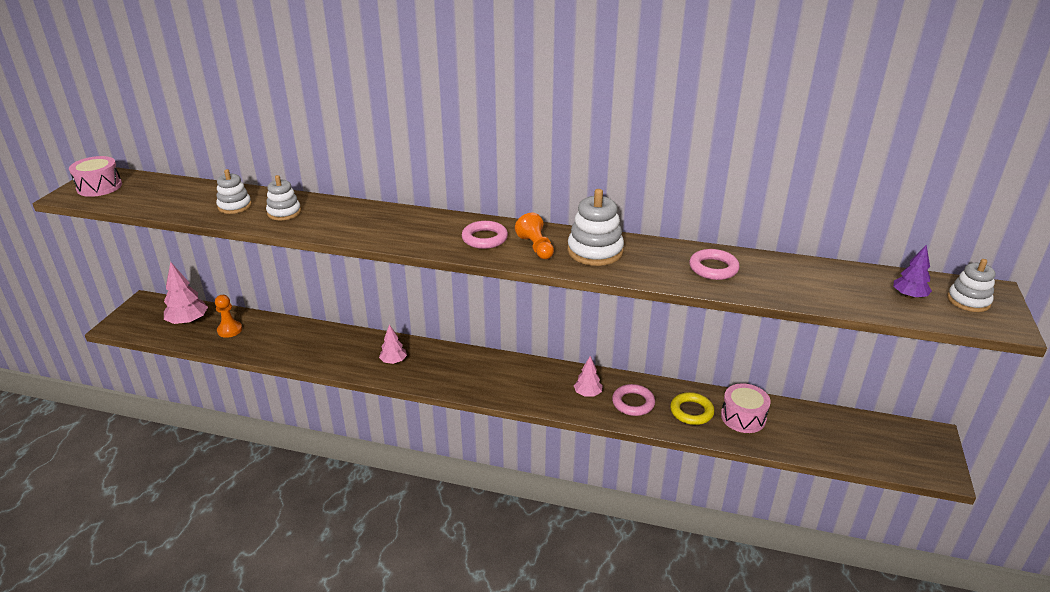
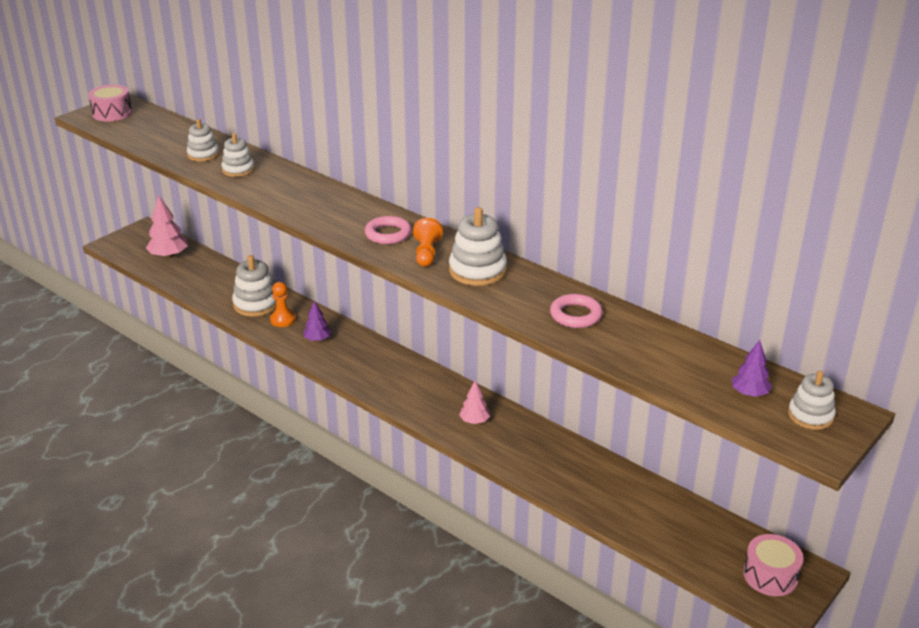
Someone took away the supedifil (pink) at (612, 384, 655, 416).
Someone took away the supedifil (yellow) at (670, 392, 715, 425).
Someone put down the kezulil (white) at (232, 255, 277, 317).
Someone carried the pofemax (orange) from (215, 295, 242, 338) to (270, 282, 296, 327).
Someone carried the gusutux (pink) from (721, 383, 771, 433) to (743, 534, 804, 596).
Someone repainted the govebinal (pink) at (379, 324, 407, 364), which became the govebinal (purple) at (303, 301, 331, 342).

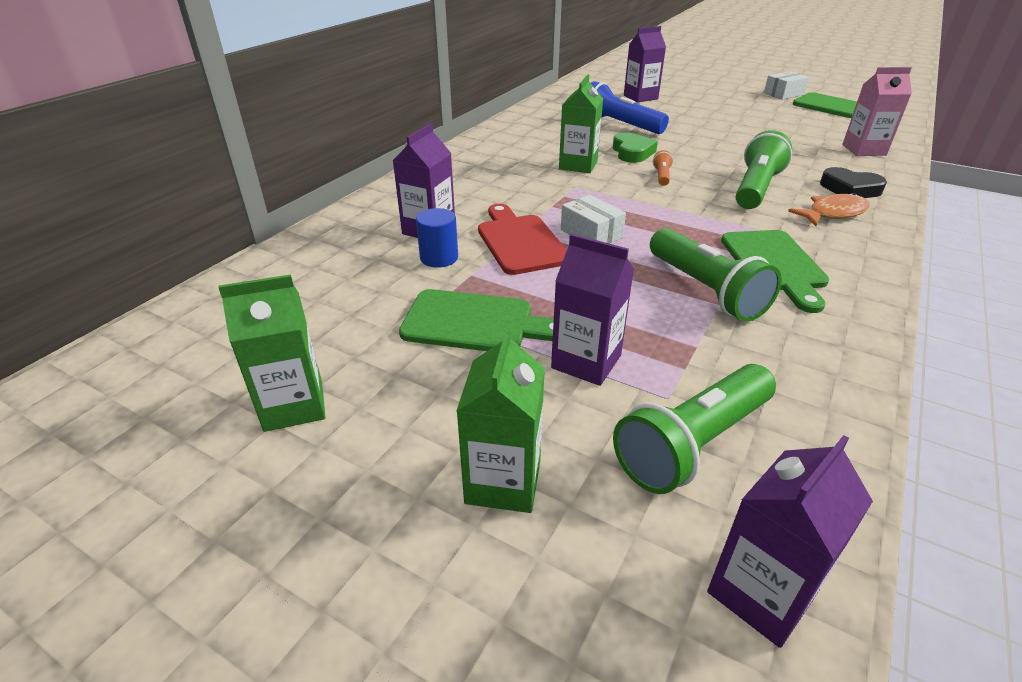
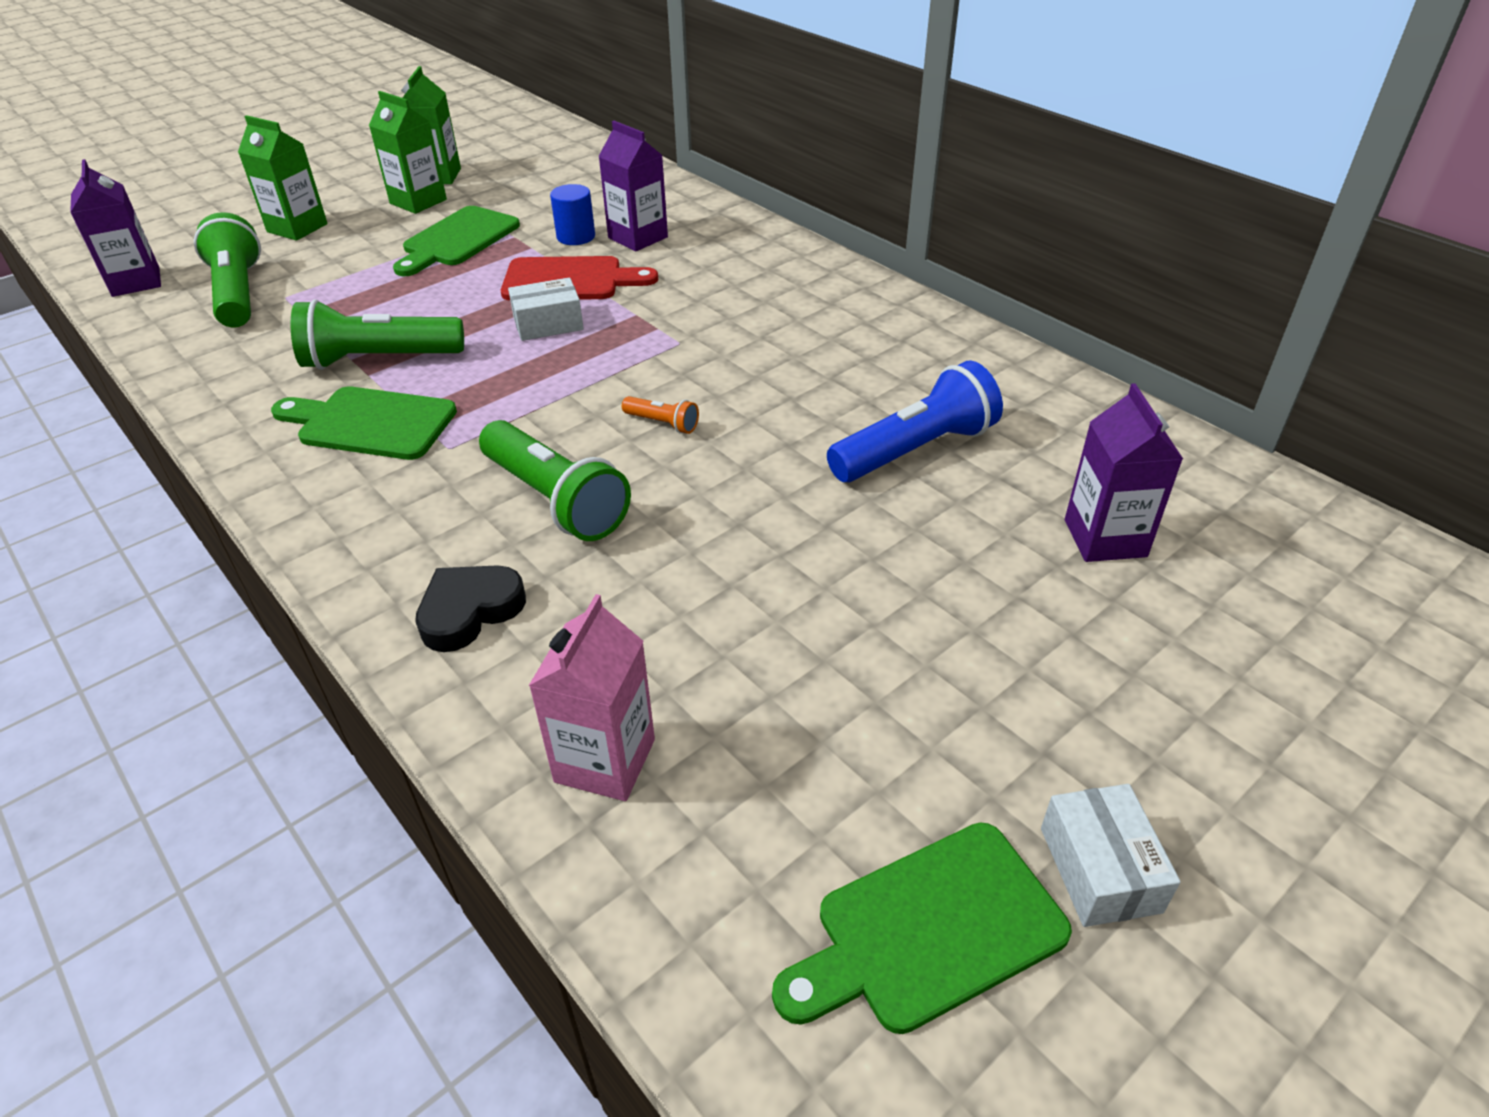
Someone took away the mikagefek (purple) at (551, 234, 634, 386).
Someone took away the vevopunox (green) at (613, 132, 658, 163).
Someone took away the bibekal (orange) at (788, 193, 870, 226).
Someone carried the mikagefek (green) from (559, 74, 603, 173) to (369, 91, 447, 214).

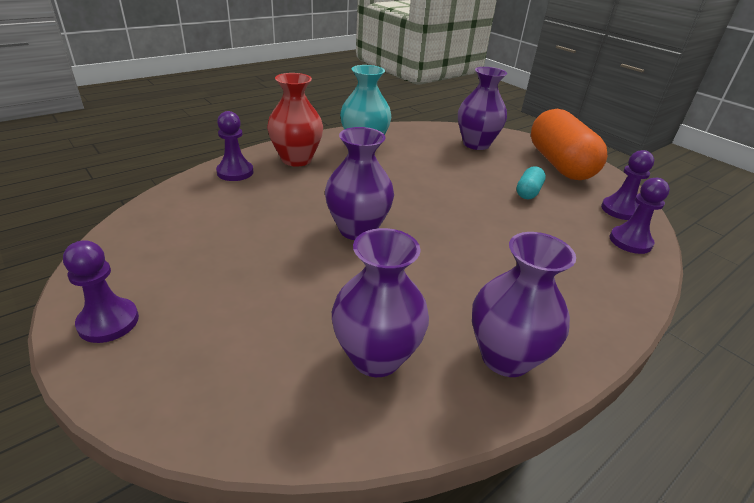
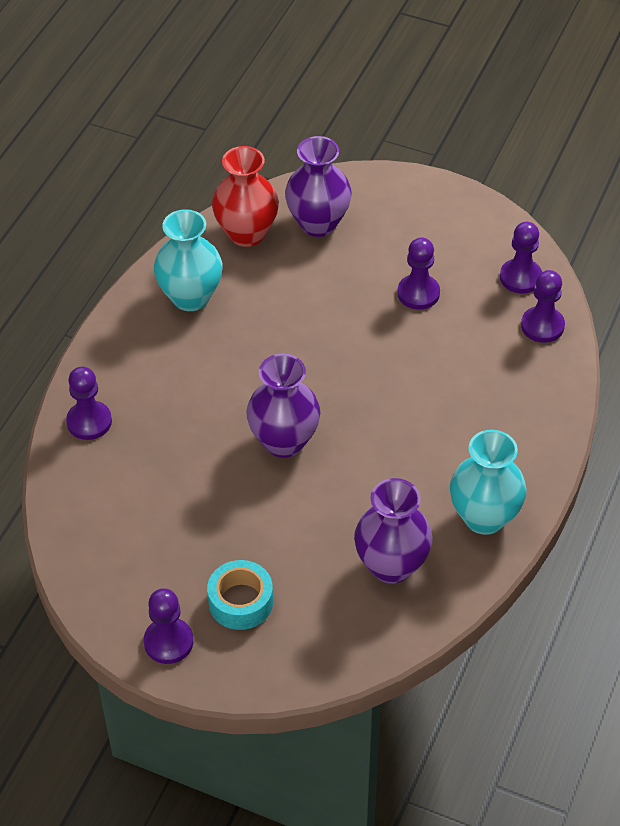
Someone took away the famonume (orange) at (531, 109, 607, 180).
Someone put down the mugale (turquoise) at (207, 560, 273, 630).
Someone carried the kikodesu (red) from (267, 73, 323, 166) to (212, 146, 279, 247).
Someone swapped the famonume (turquoise) at (516, 166, 546, 199) for the pofemax (purple) at (397, 237, 440, 309).
Someone repainted the kikodesu (purple) at (472, 232, 576, 377), which became the kikodesu (turquoise) at (450, 430, 527, 535).

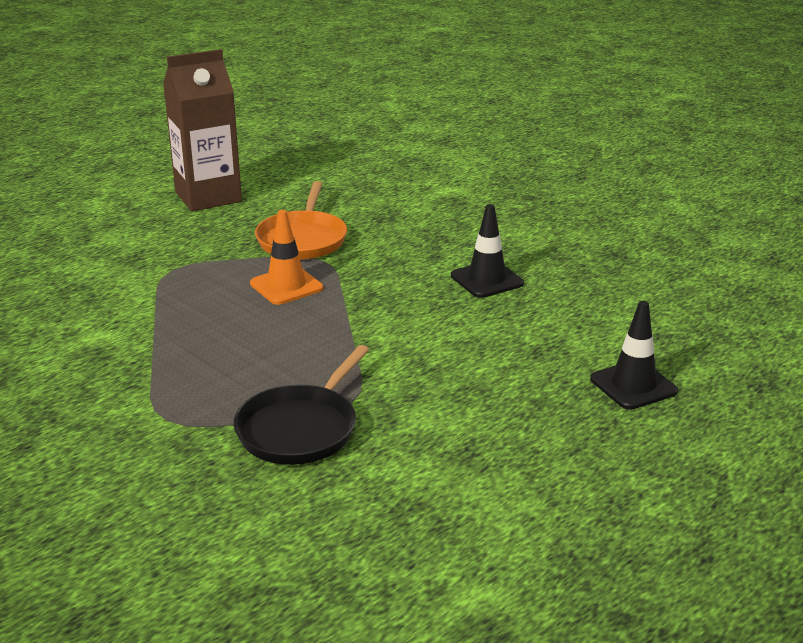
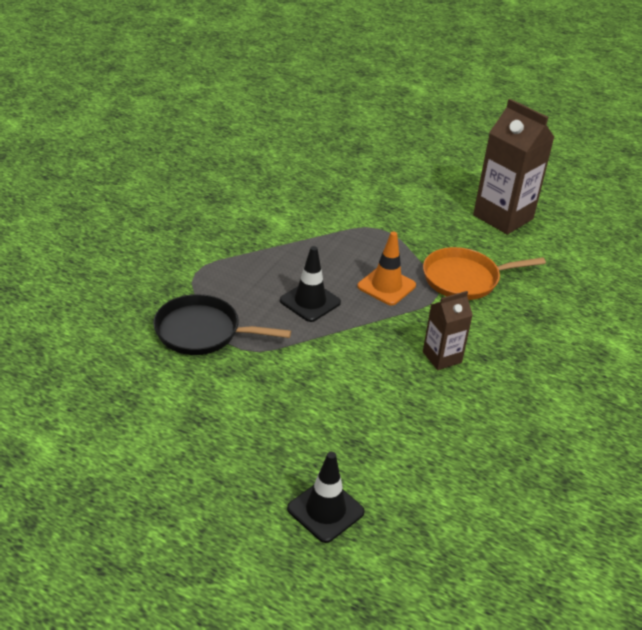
Someone put down the mikagefek (brown) at (423, 291, 473, 370).
Someone carried the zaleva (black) from (451, 204, 524, 298) to (280, 246, 341, 322).

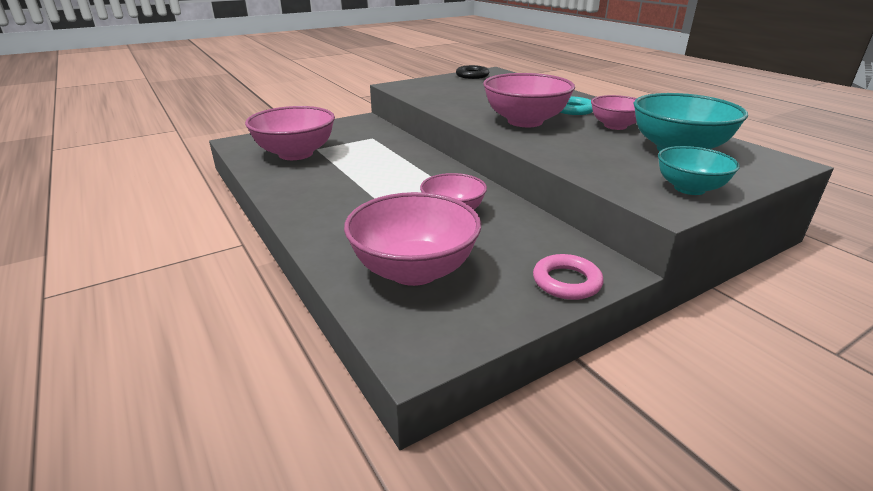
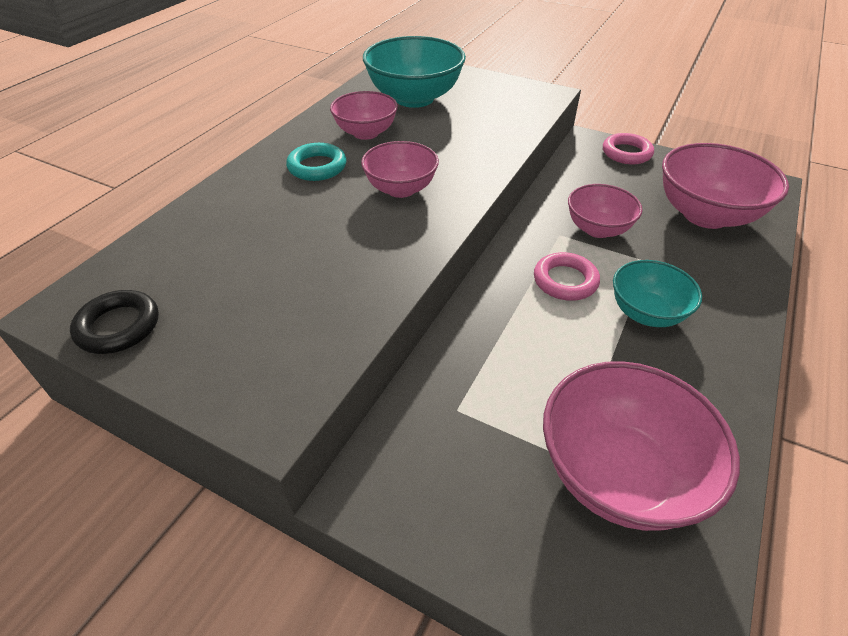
Someone put down the supedifil (pink) at (534, 252, 600, 301).
Someone carried the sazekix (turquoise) from (658, 146, 740, 195) to (613, 260, 702, 327).
Someone scaled the sazekix (pink) at (483, 73, 575, 127) by 0.61.

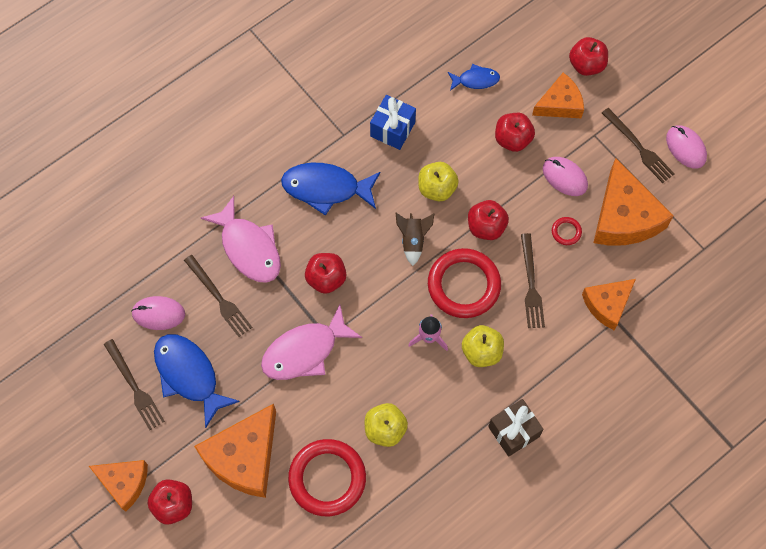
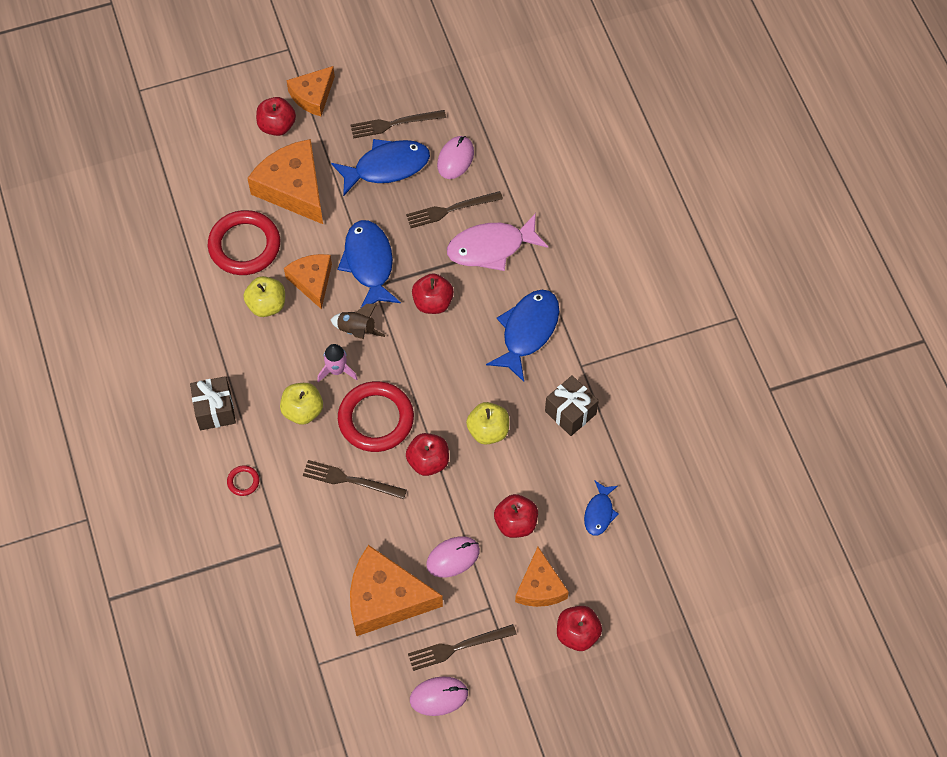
Someone carried the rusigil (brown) from (396, 213, 435, 266) to (331, 304, 385, 339).
Someone carried the supedifil (red) from (552, 217, 582, 245) to (227, 465, 259, 496).
Someone carried the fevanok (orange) from (582, 279, 636, 330) to (284, 254, 332, 309).
Someone repainted the bibekal (pink) at (261, 305, 362, 380), which became the bibekal (blue) at (338, 220, 401, 308).
Someone repainted the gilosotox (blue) at (370, 95, 416, 150), which became the gilosotox (brown) at (545, 375, 599, 436).

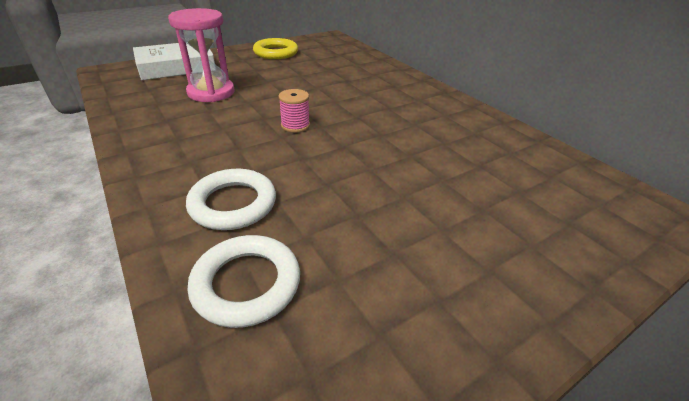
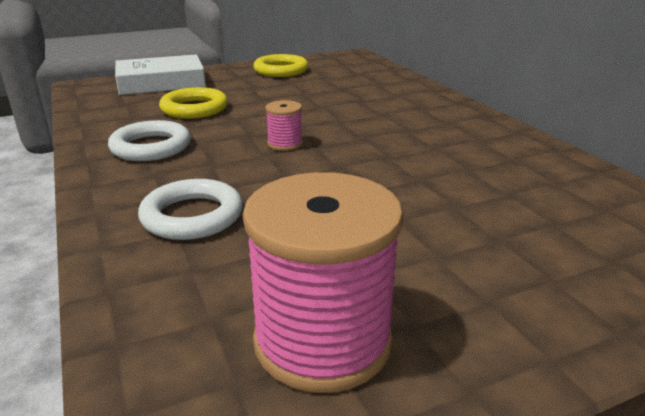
Someone put down the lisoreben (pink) at (242, 172, 403, 393).
Someone carried the supedifil (white) from (187, 235, 300, 328) to (108, 120, 191, 161).
Someone swapped the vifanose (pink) at (168, 8, 234, 102) for the supedifil (yellow) at (159, 87, 228, 119).

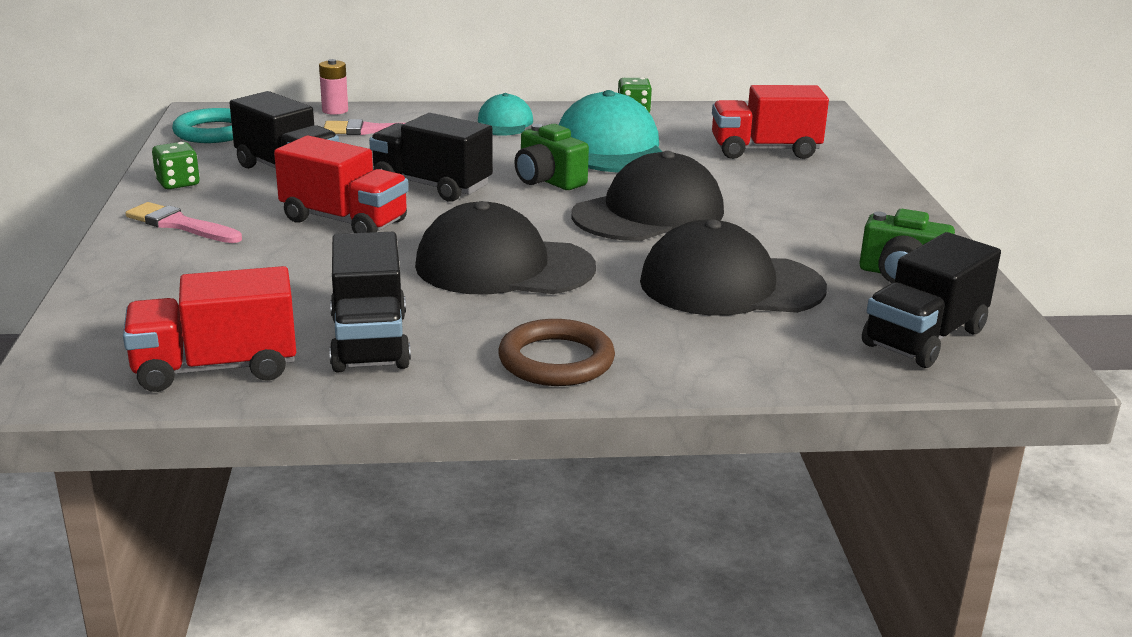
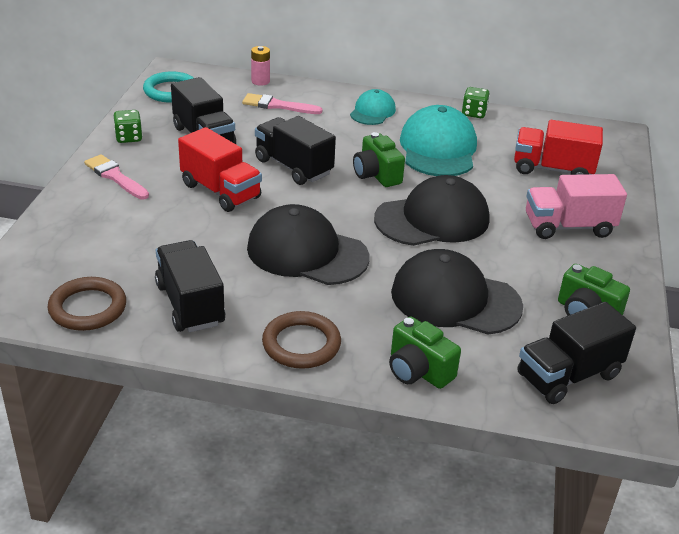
Someone put down the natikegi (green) at (389, 316, 461, 389).
Someone put down the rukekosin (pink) at (526, 174, 627, 239).
Someone swapped the rukekosin (red) at (123, 266, 296, 392) for the supedifil (brown) at (48, 277, 126, 331).
Someone rotated the rukekosin (black) at (329, 232, 411, 373) by 150 degrees clockwise.

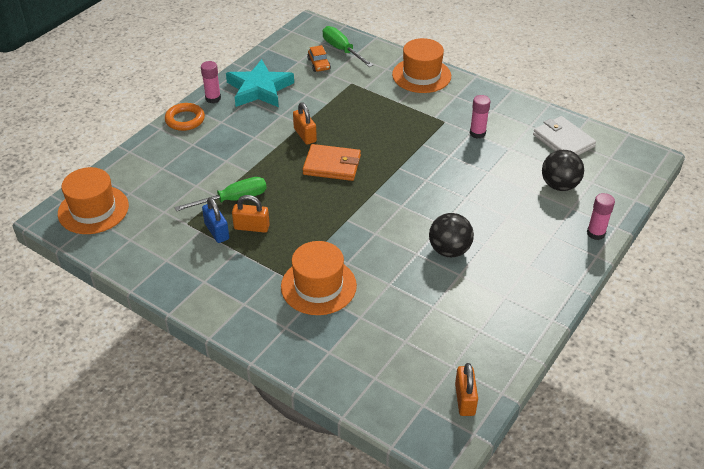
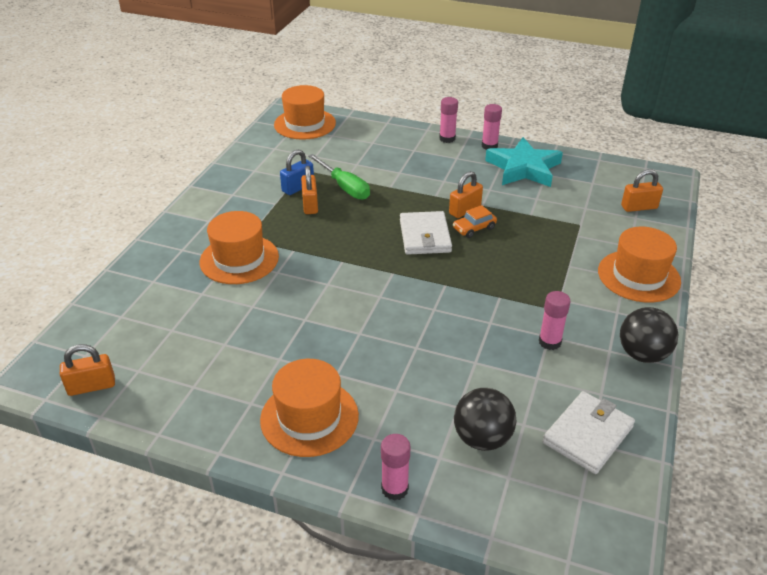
Someone put down the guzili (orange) at (260, 359, 359, 457).
Someone carried the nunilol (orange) from (307, 45, 331, 72) to (453, 205, 497, 238).
Someone carried the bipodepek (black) from (429, 213, 474, 257) to (620, 307, 679, 363).
Someone swapped the supedifil (orange) at (165, 103, 205, 131) for the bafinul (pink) at (439, 97, 458, 143).
Someone swapped the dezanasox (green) at (323, 26, 373, 67) for the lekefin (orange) at (621, 169, 663, 212).
Someone repainted the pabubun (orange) at (303, 144, 361, 181), which became the pabubun (white) at (400, 211, 452, 255).

